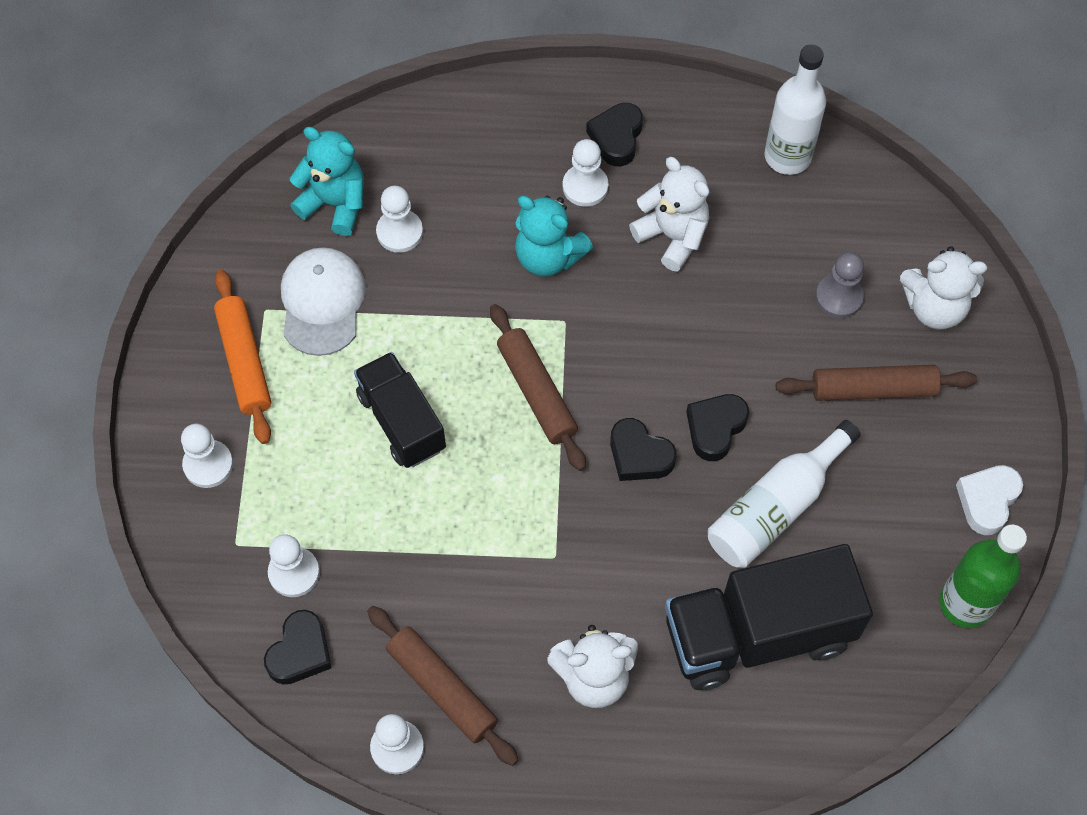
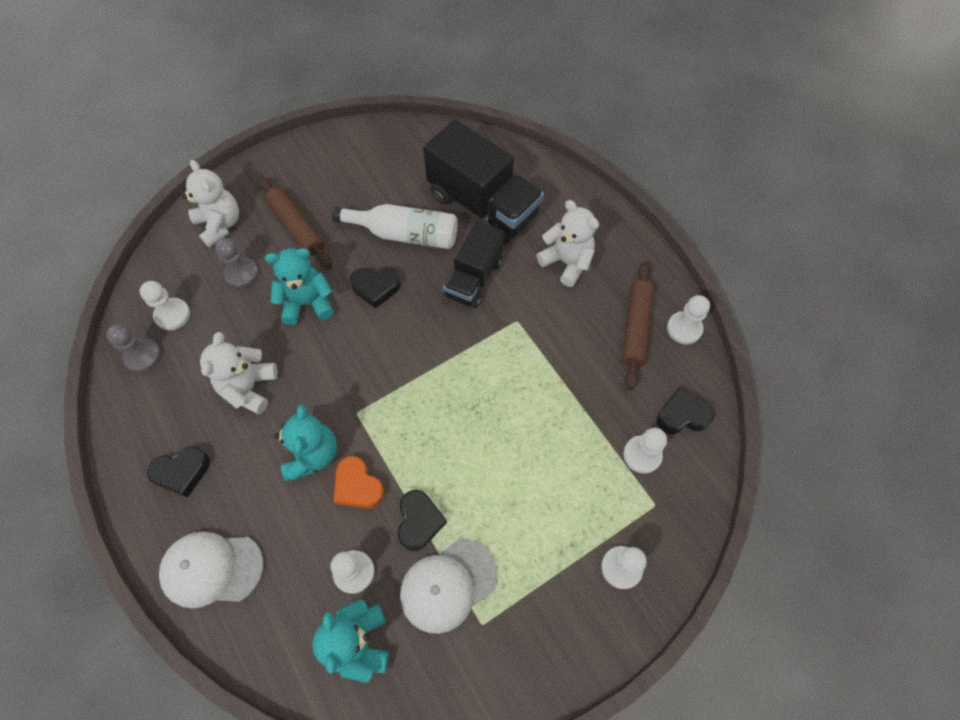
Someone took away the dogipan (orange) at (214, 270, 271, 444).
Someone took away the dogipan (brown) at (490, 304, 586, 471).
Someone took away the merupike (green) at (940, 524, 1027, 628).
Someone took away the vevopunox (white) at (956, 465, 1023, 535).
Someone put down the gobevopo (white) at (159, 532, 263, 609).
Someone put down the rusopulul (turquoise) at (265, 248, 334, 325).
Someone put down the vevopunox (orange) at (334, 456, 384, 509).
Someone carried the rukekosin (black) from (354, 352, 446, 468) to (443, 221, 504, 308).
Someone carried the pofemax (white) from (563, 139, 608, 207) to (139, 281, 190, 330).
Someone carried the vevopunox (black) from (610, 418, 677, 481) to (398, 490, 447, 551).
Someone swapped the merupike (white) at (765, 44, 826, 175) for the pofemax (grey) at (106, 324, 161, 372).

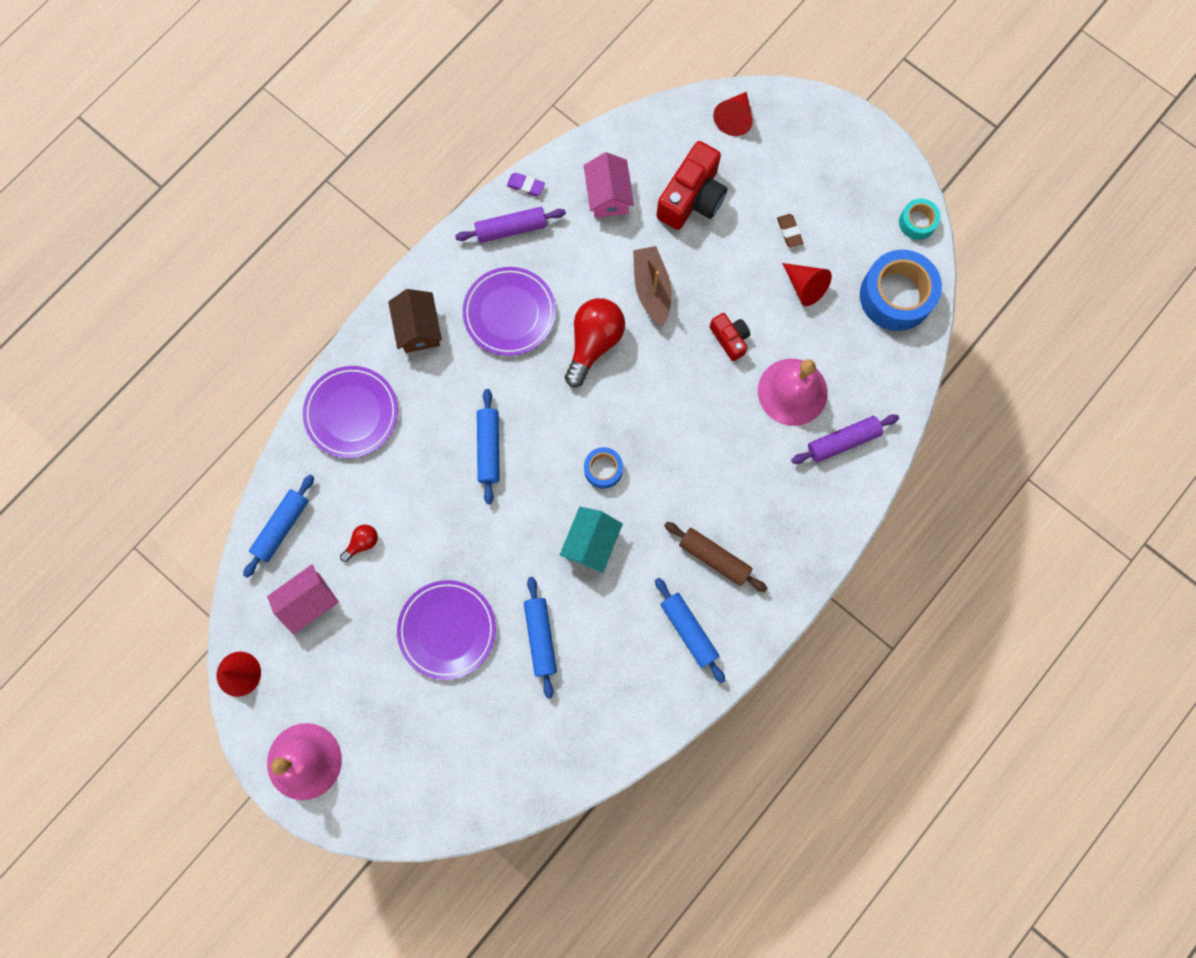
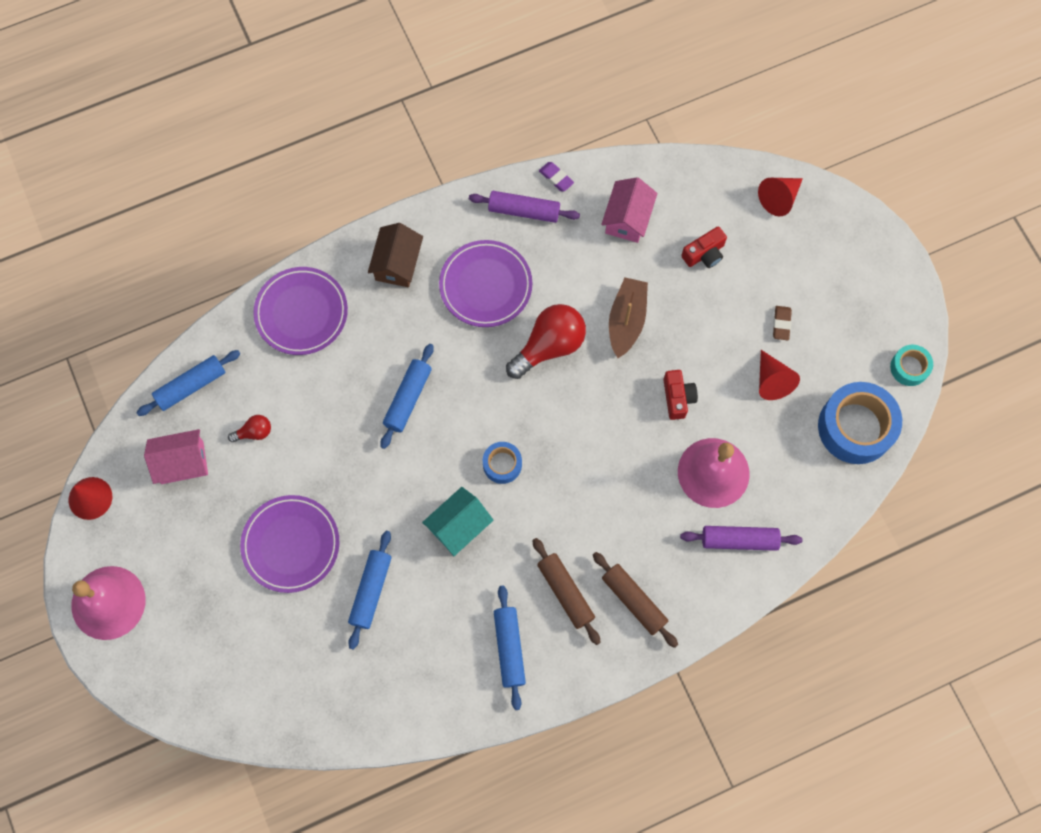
Someone put down the dogipan (brown) at (593, 552, 678, 648).
Someone scaled the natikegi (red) at (656, 141, 728, 230) by 0.55.

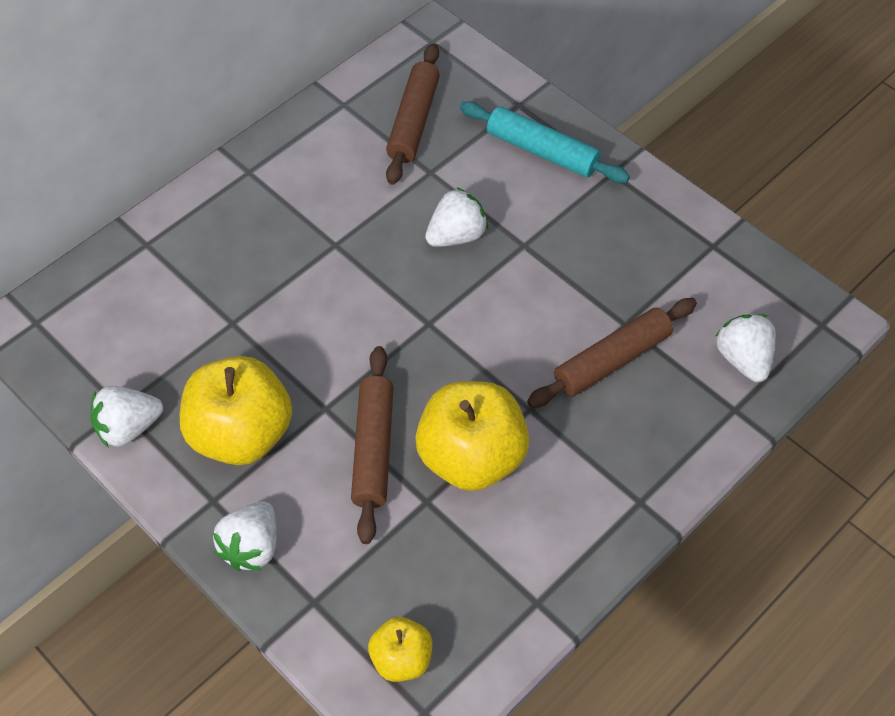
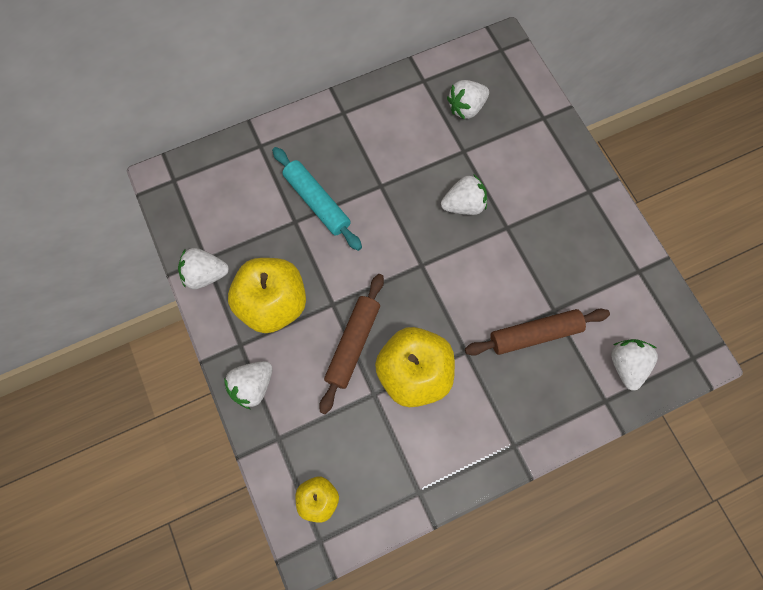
Someone carried the dogipan (turquoise) from (460, 101, 630, 183) to (272, 147, 362, 251).
Someone swapped the dogipan (brown) at (386, 43, 440, 185) for the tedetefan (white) at (447, 80, 489, 120).

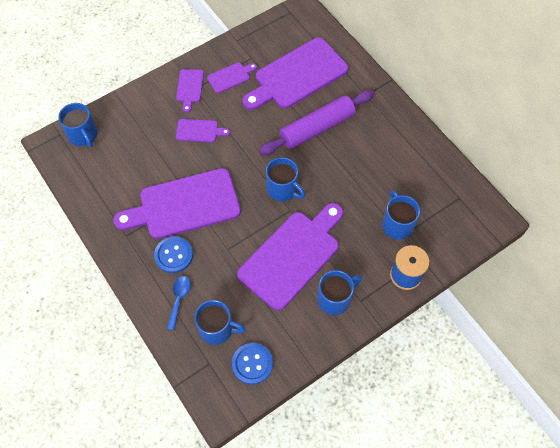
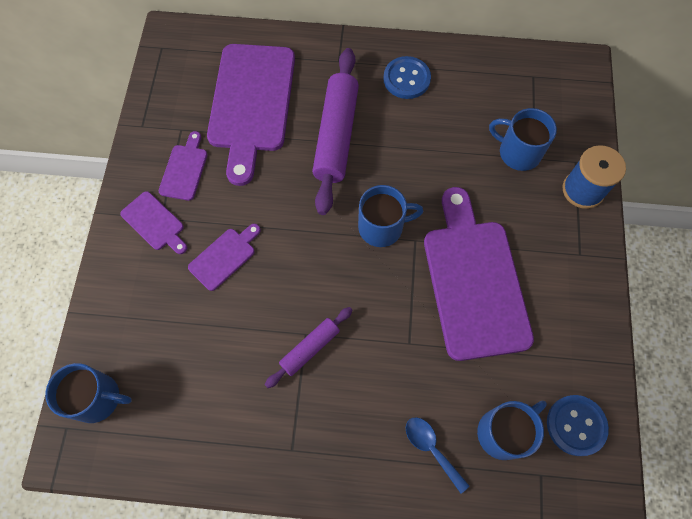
Someone took away the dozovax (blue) at (317, 270, 362, 315).
Someone carried the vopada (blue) from (154, 236, 193, 273) to (383, 56, 431, 99).
Someone swapped the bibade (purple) at (114, 168, 241, 239) for the dogipan (purple) at (265, 307, 353, 388).

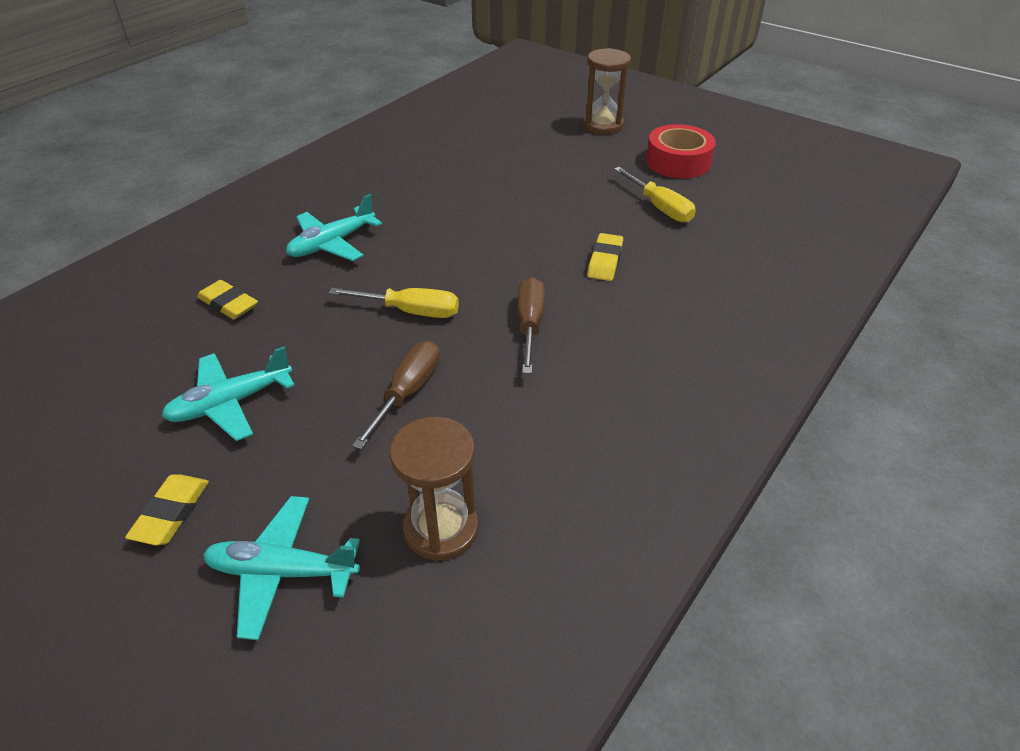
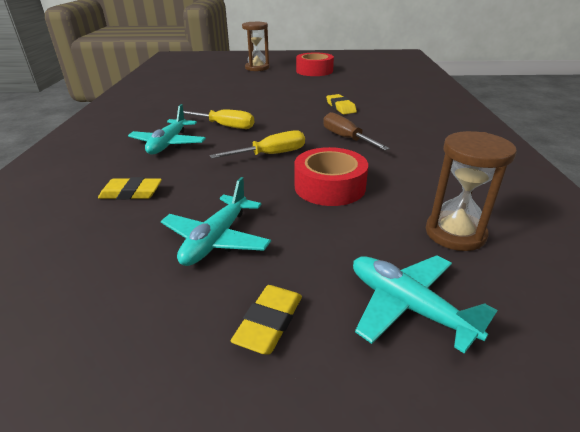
Someone carried the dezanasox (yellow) from (614, 167, 696, 223) to (183, 109, 254, 129).
Someone swapped the dezanasox (brown) at (352, 341, 440, 449) for the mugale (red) at (294, 147, 368, 206).
Someone rotated the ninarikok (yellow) at (125, 474, 209, 545) by 45 degrees clockwise.
Someone rotated the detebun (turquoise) at (203, 496, 360, 640) by 75 degrees clockwise.

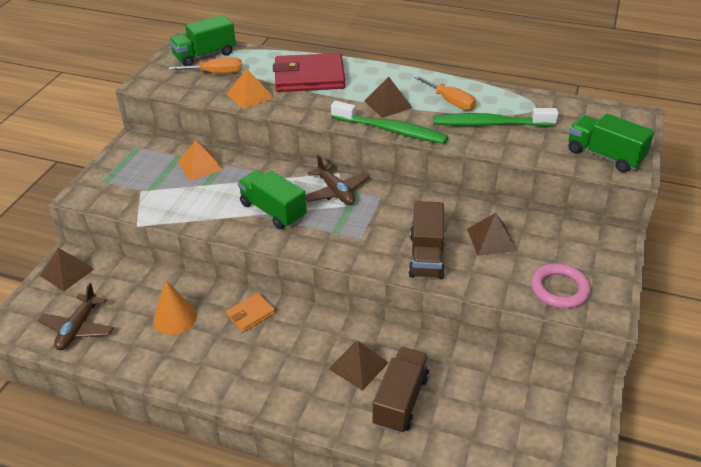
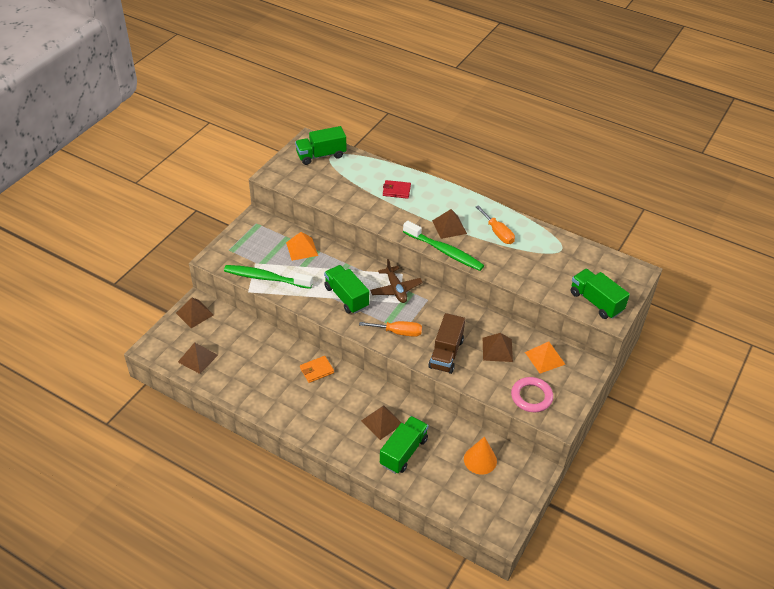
Someone carried the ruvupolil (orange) from (153, 281, 197, 335) to (464, 436, 497, 475).
Someone carried the dezanasox (orange) from (168, 57, 242, 73) to (359, 321, 422, 337).
Someone carried the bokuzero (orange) from (227, 69, 274, 109) to (525, 342, 566, 374).
Someone carried the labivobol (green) from (434, 108, 559, 127) to (224, 265, 313, 289).
Someone swapped the detebun (brown) at (38, 283, 114, 350) for the bokuzero (brown) at (178, 342, 218, 374).
Someone repainted the rukekosin (brown) at (373, 347, 429, 434), which became the rukekosin (green) at (380, 416, 429, 474).
Someone scaled the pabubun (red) at (273, 53, 345, 92) by 0.49.

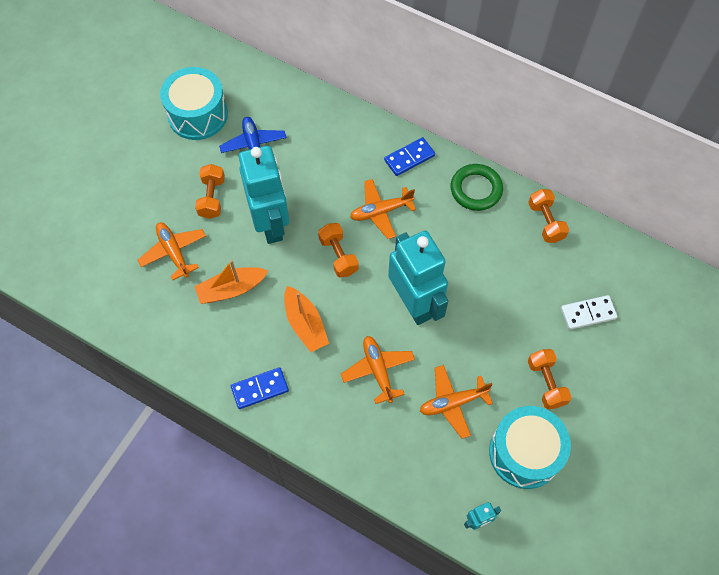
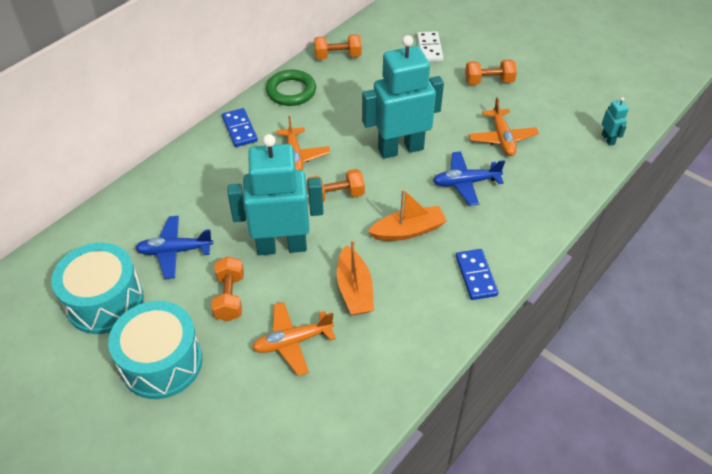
Someone carried the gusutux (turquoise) from (489, 406, 571, 489) to (108, 301, 202, 399).
Someone repainted the detebun (orange) at (341, 336, 415, 404), which became the detebun (blue) at (433, 151, 505, 206).
Someone rotated the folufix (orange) at (195, 164, 225, 219) by 75 degrees clockwise.

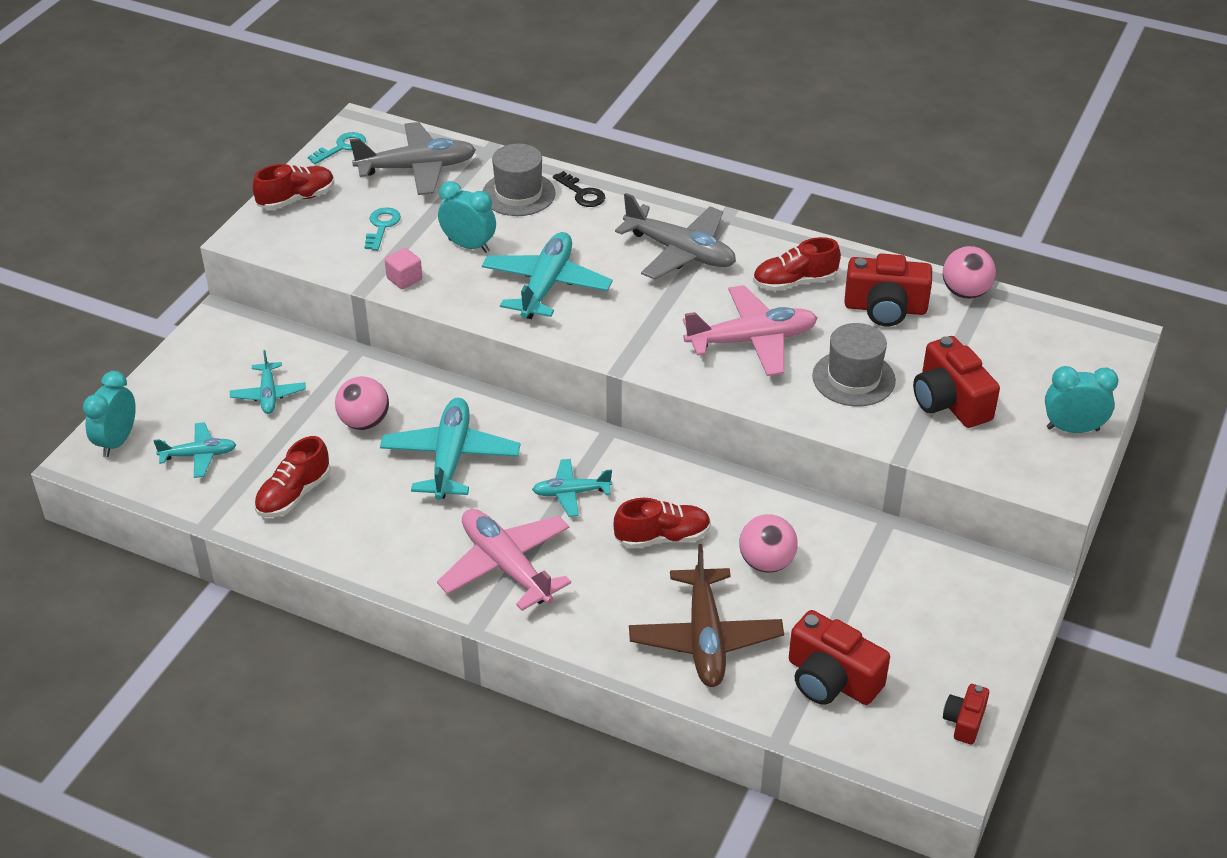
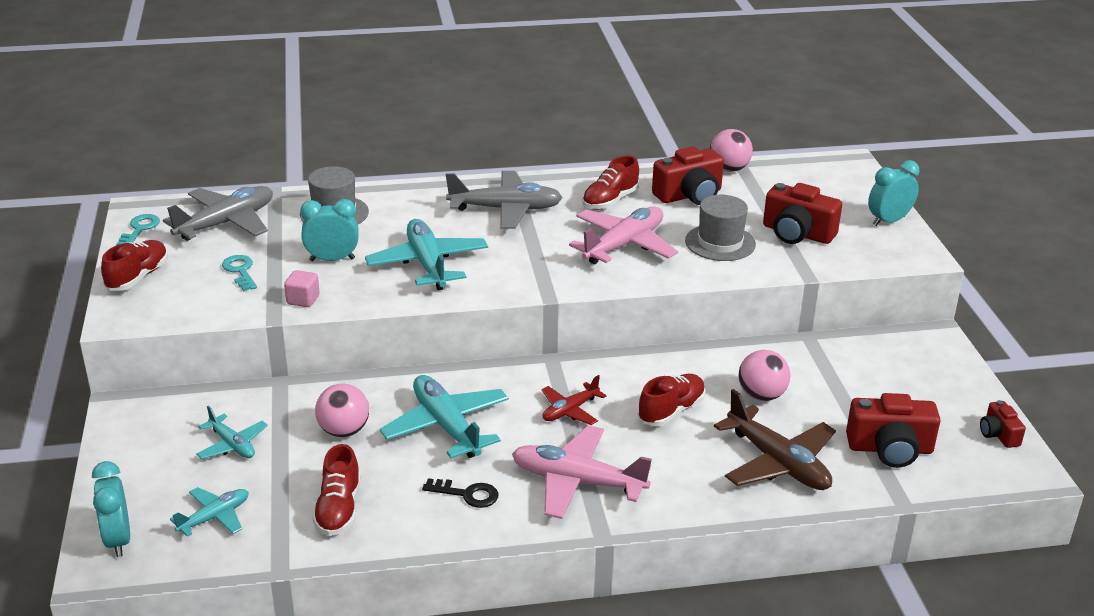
Someone carried the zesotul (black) from (553, 171, 605, 207) to (422, 478, 499, 508).
Someone repainted the detebun (turquoise) at (532, 459, 612, 517), which became the detebun (red) at (542, 375, 606, 425).

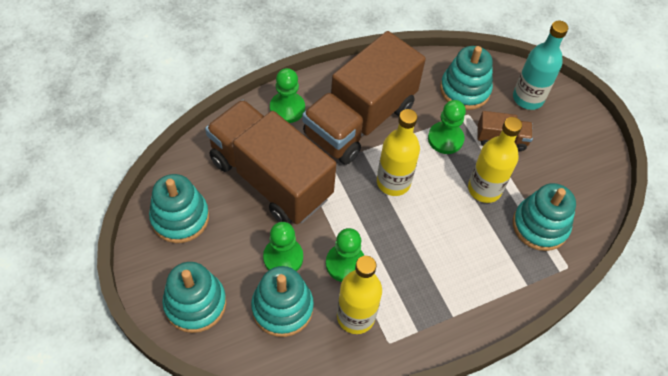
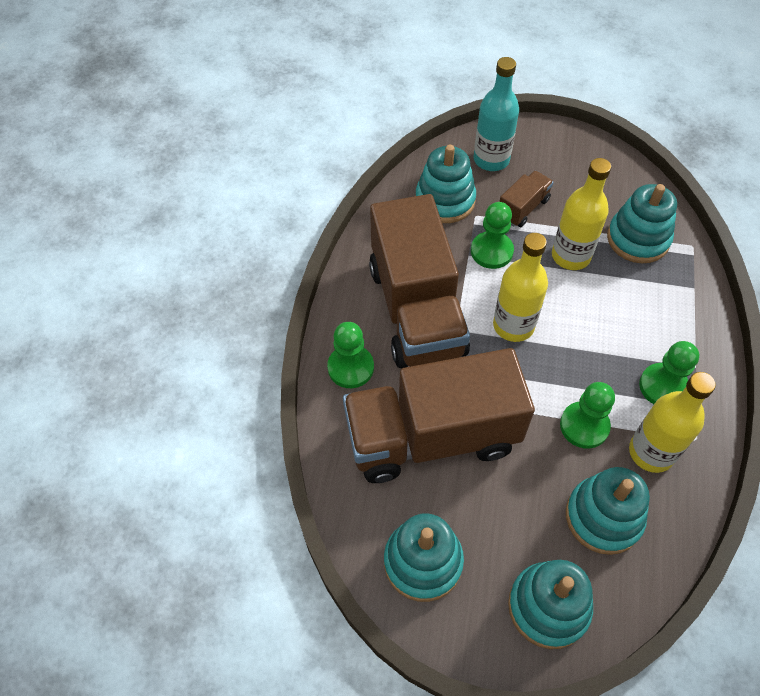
Someone carried the pofemax (green) from (263, 222, 303, 271) to (639, 341, 699, 404).

